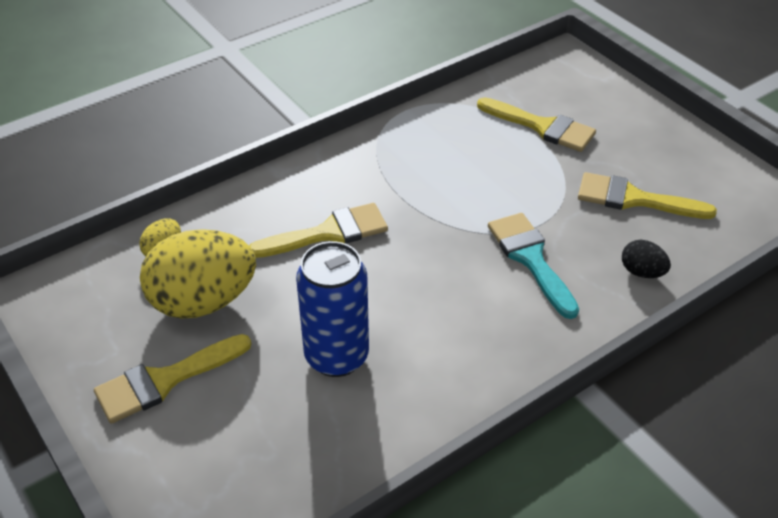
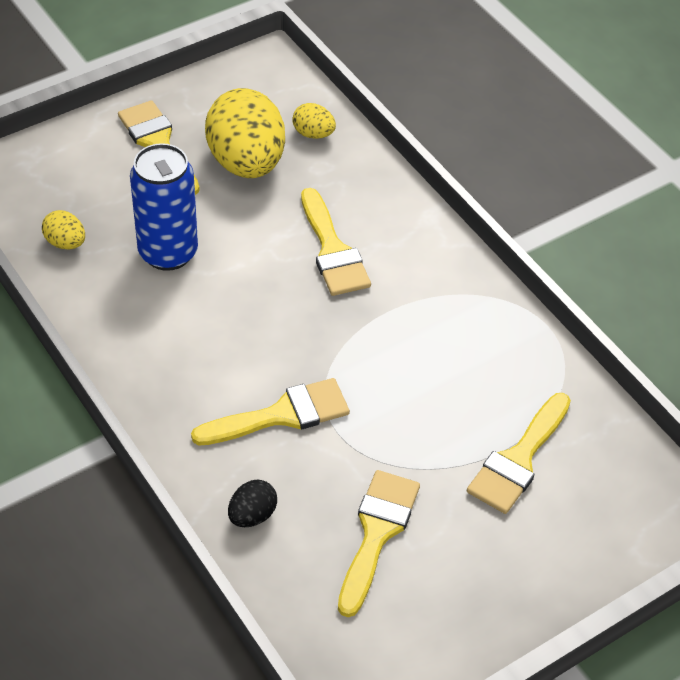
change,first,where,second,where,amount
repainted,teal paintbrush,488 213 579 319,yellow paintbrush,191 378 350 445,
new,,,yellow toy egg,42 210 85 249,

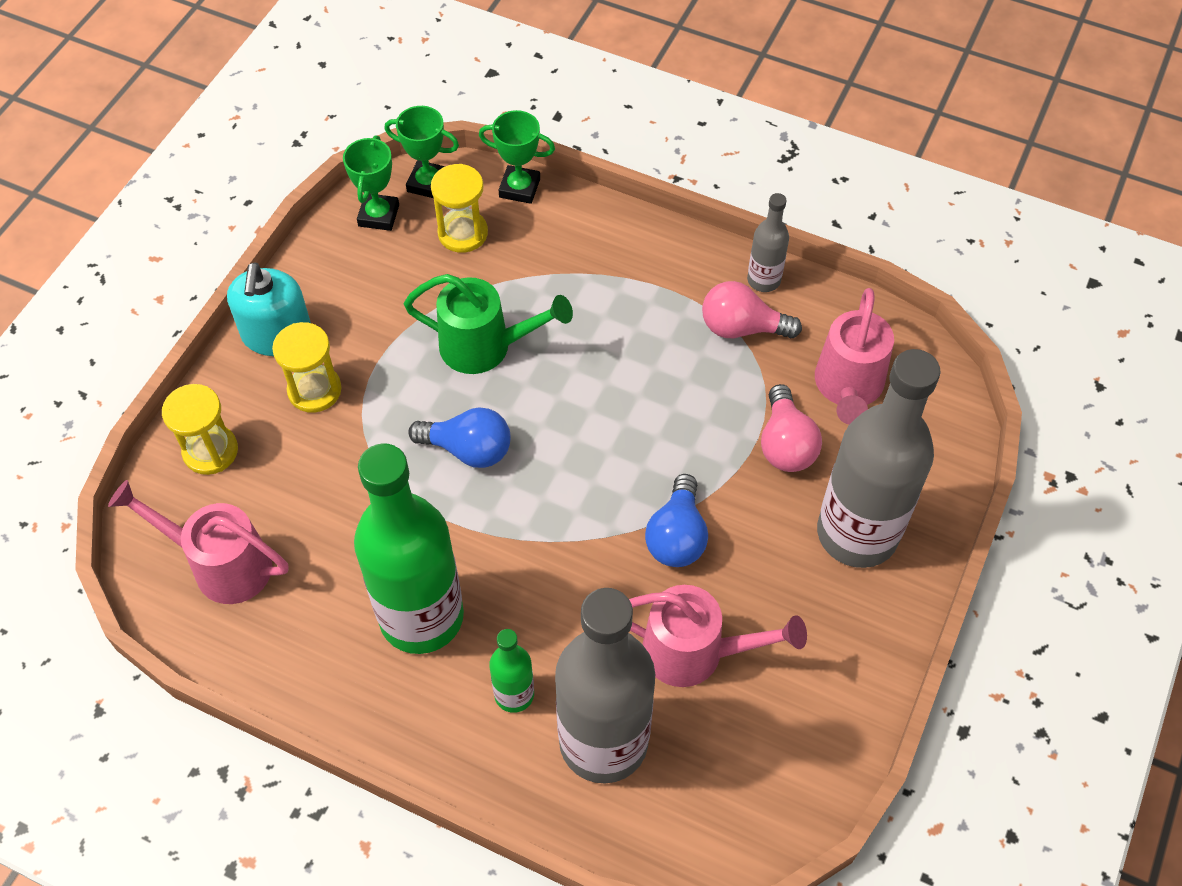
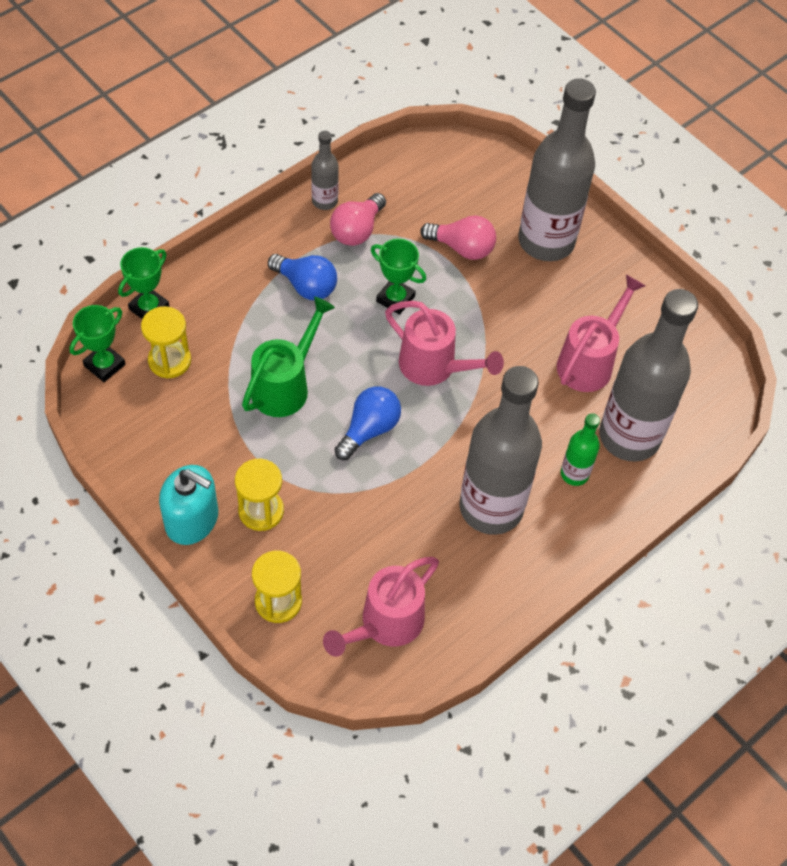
change,first,where,second,where,amount
shifted,emerald award cup,343 135 399 231,,371 239 426 315,
repainted,emerald drink bottle,354 443 464 654,ash-grey drink bottle,460 366 542 535,
shifted,blue bulb,645 474 708 567,,268 254 337 300,
shifted,rose-pink watering pot,815 288 894 425,,385 301 504 386,

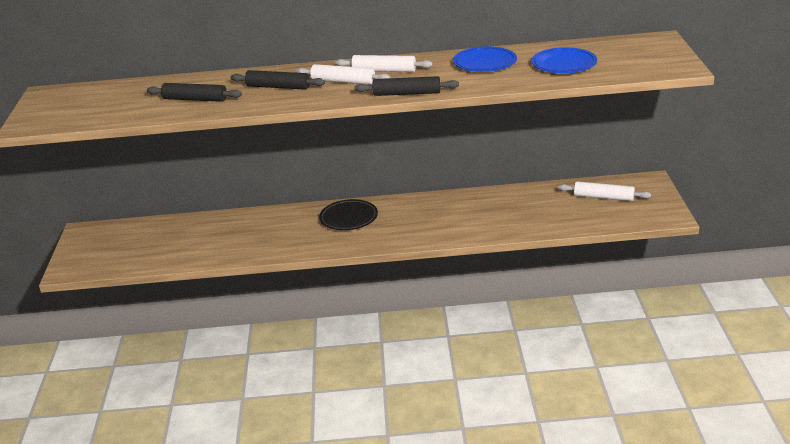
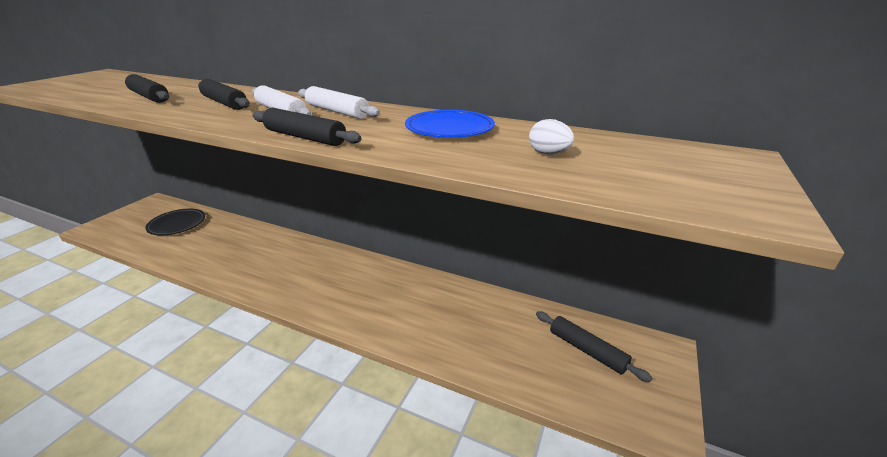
change,first,where,second,where,amount
shifted,ebony plate,319 199 378 230,,145 209 205 235,
swapped,blue plate,531 47 597 73,pure white toy egg,529 119 574 155,
repainted,pure white pastry roller,558 181 651 201,ebony pastry roller,536 311 652 382,

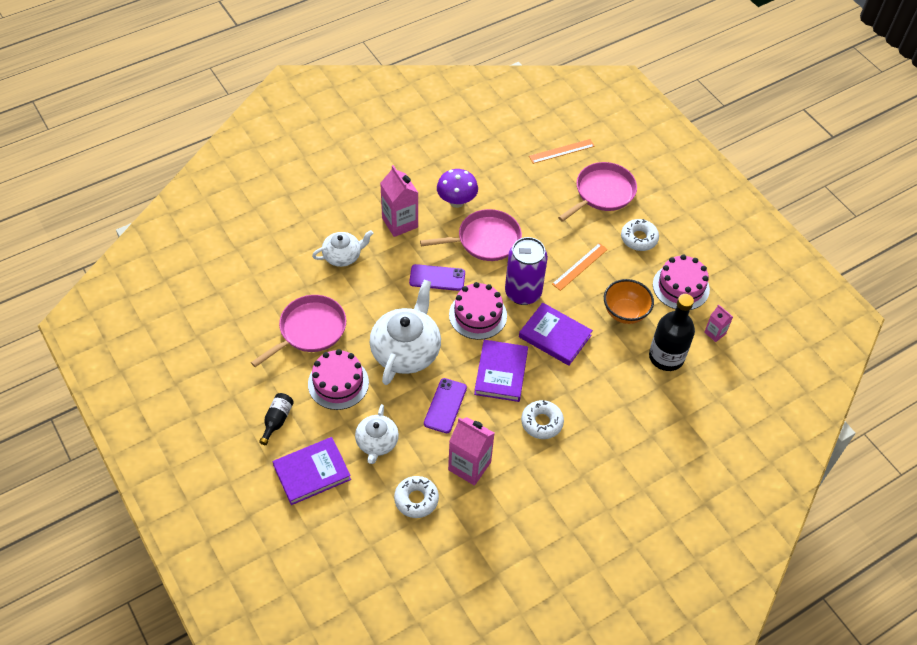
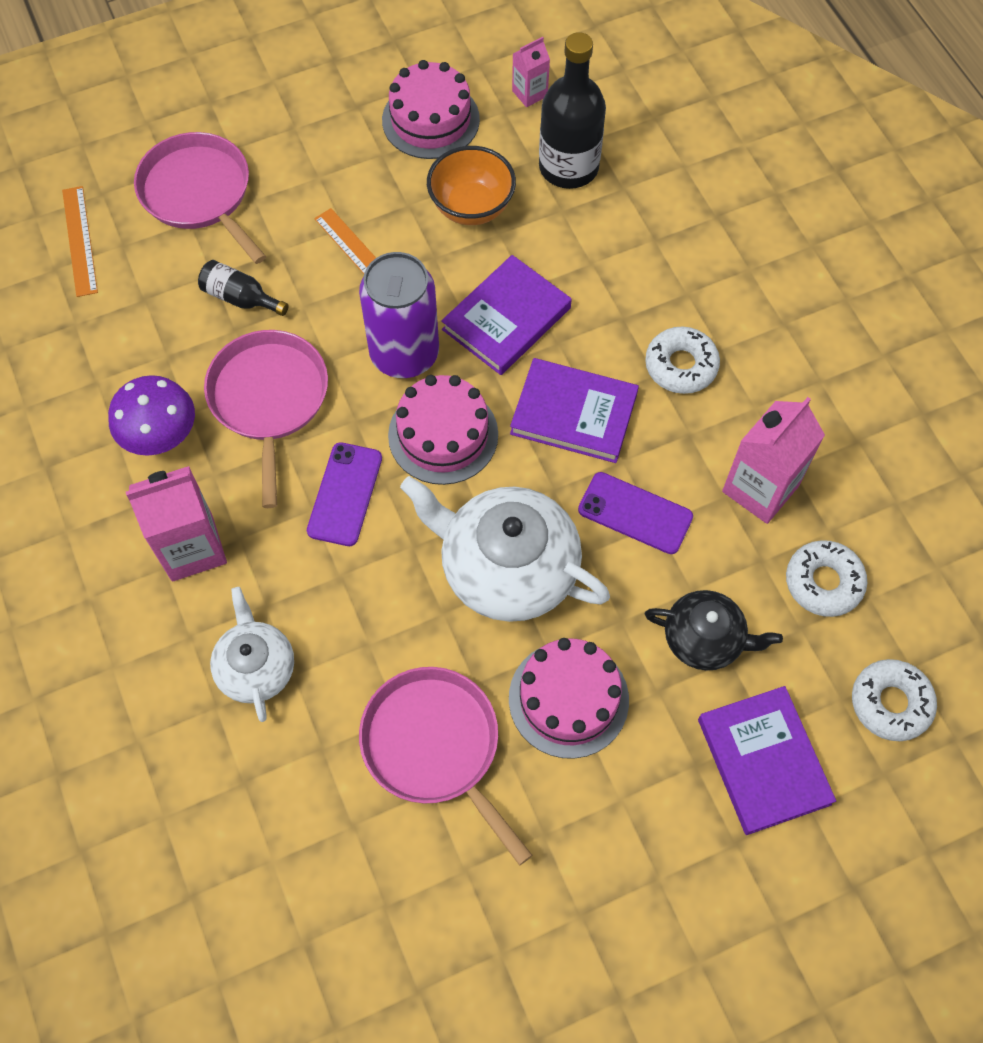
change,first,where,second,where,amount
shifted,ebony drink bottle,259 393 294 445,,198 260 289 316,
repainted,pure white teapot,355 404 399 464,ebony teapot,645 590 783 671,
shifted,pure white doughnut,621 219 659 251,,852 659 937 741,

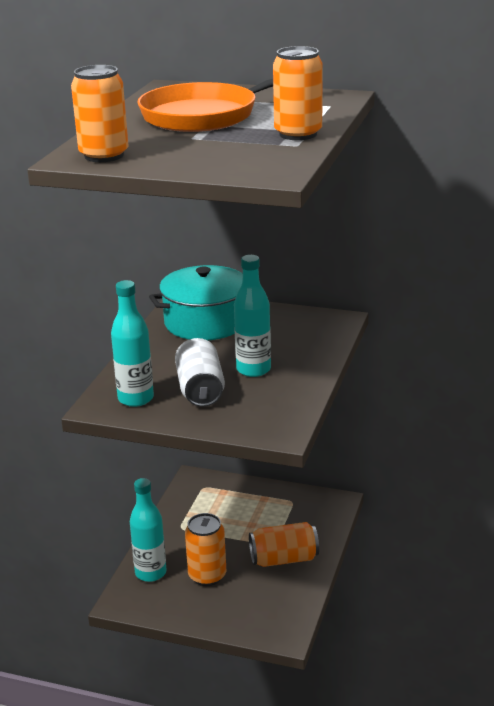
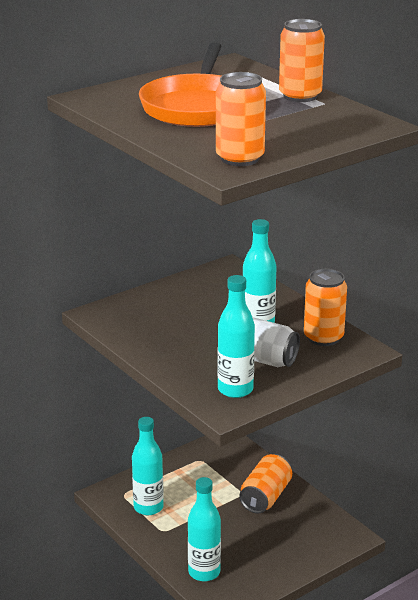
change,first,where,second,where,amount
gone,teal stockpot,149 265 243 340,,,
shifted,orange can,185 513 226 586,,304 269 347 346,
new,,,teal drink bottle,132 417 164 515,

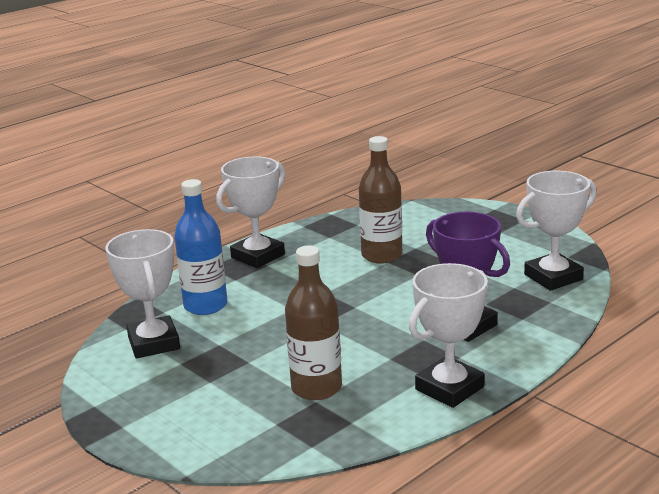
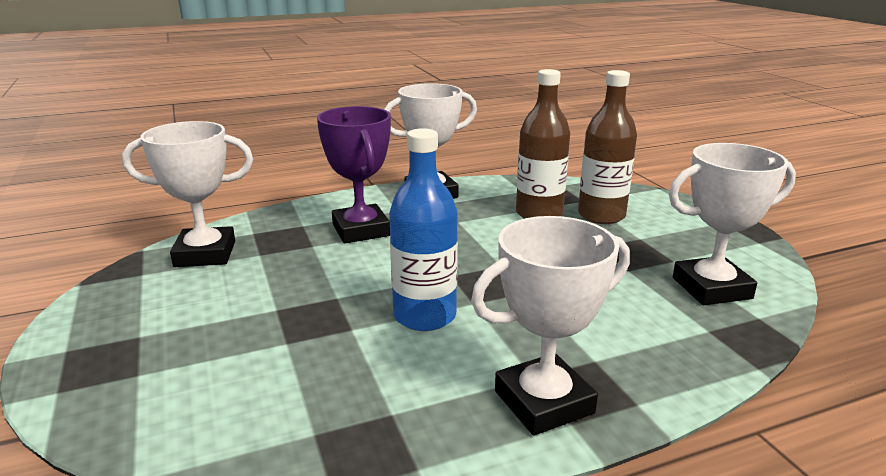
change,first,where,second,where,amount
rotated,pure white award cup,105 229 180 359,,669 143 796 305,75 degrees clockwise
shifted,blue drink bottle,174 179 228 315,,389 128 458 331,
shifted,dark brown drink bottle,359 136 402 264,,578 70 637 224,

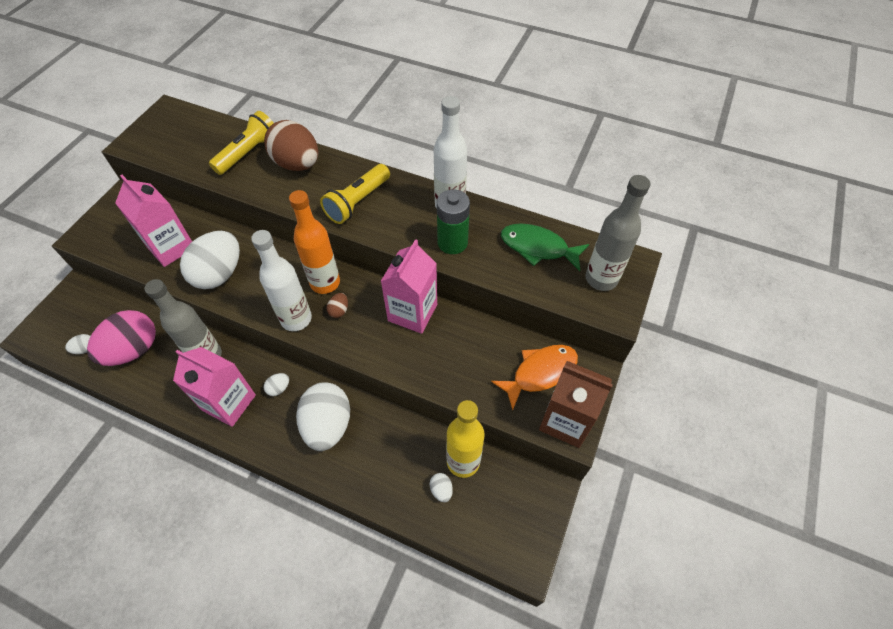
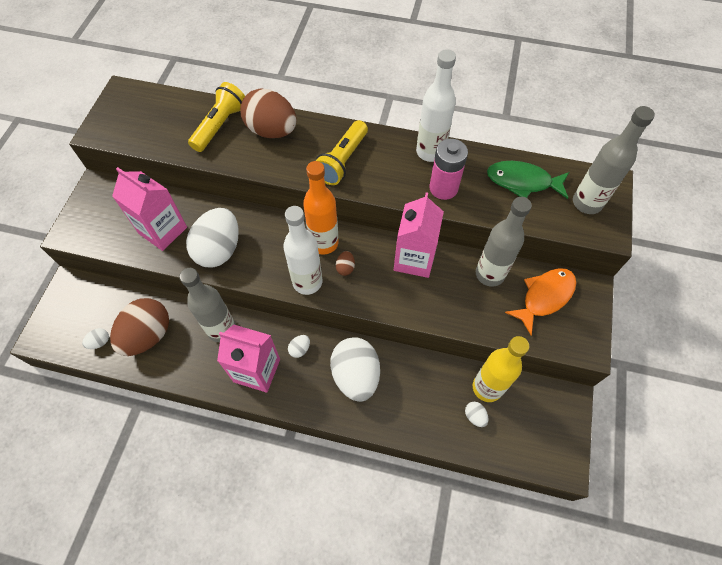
change,first,where,second,where,amount
repainted,rose-pink toy egg,87 310 156 366,dark brown toy egg,110 298 169 356,
repainted,emerald AA battery,437 189 470 254,rose-pink AA battery,430 139 468 200,
gone,dark brown juice carton,539 361 613 448,,,
new,,,ash-grey drink bottle,476 197 532 287,

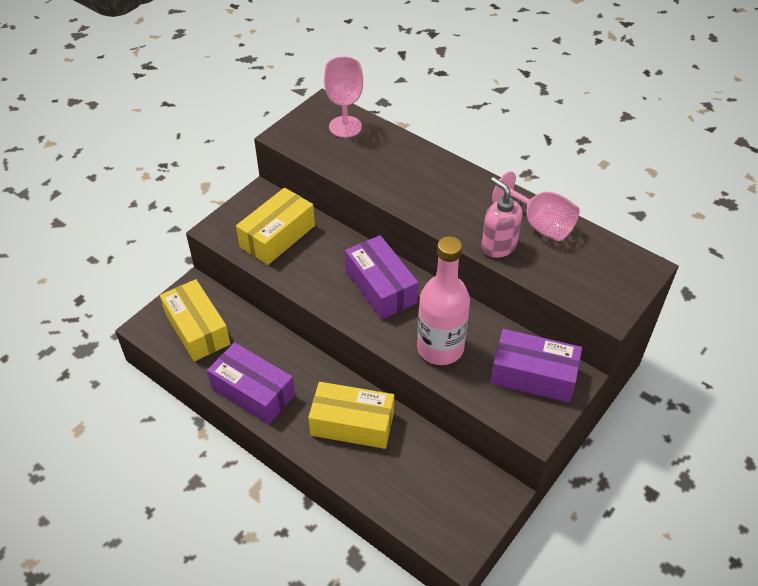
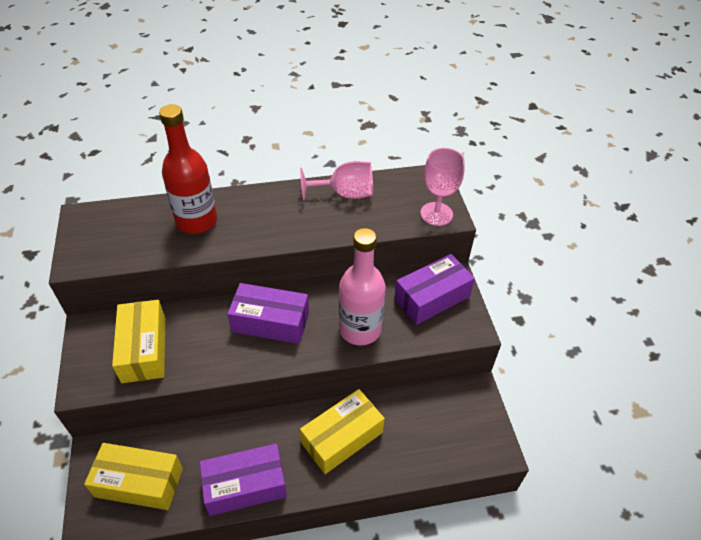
change,first,where,second,where,amount
shifted,rose-pink chalice,324 57 363 138,,420 148 465 226,
gone,rose-pink soap pump,481 177 522 258,,,
new,,,scarlet drink bottle,159 104 217 234,

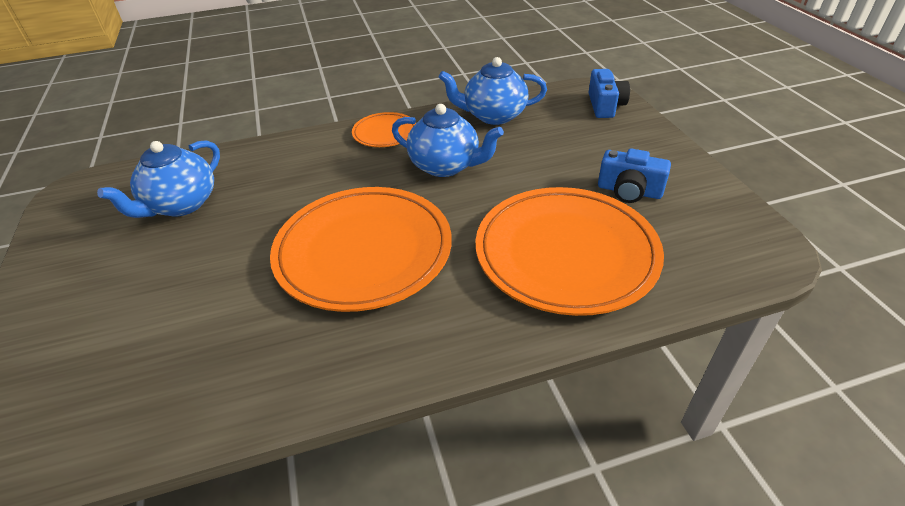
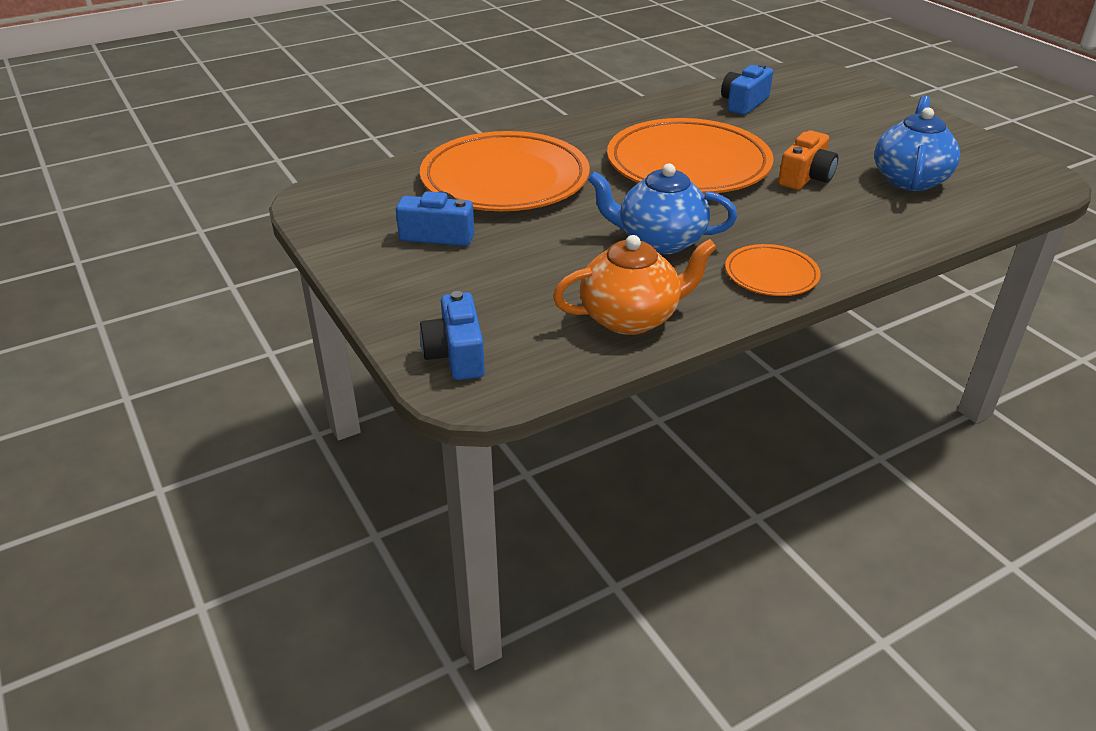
change,first,where,second,where,amount
repainted,blue teapot,439 57 547 125,orange teapot,553 235 717 335,
new,,,blue photo camera,721 64 773 115,
new,,,orange photo camera,778 130 838 190,

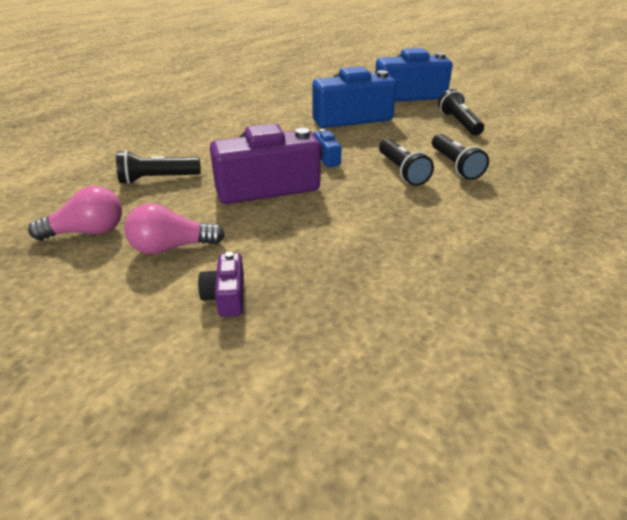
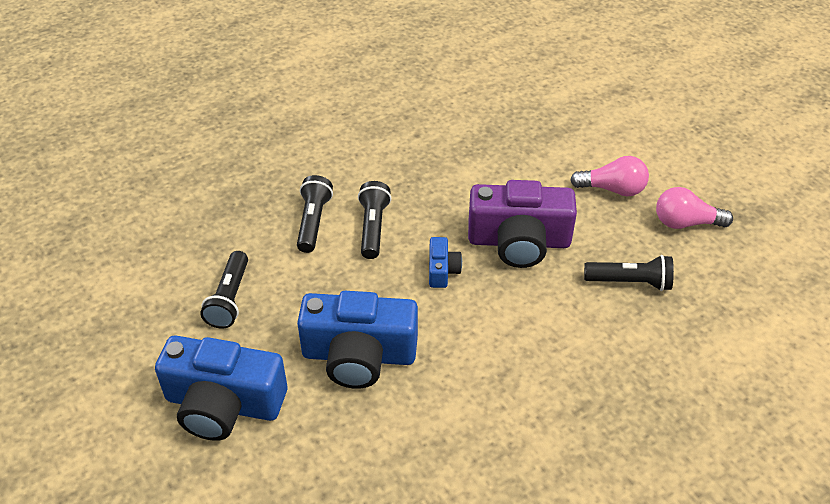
change,first,where,second,where,amount
gone,violet photo camera,198 252 244 317,,,

